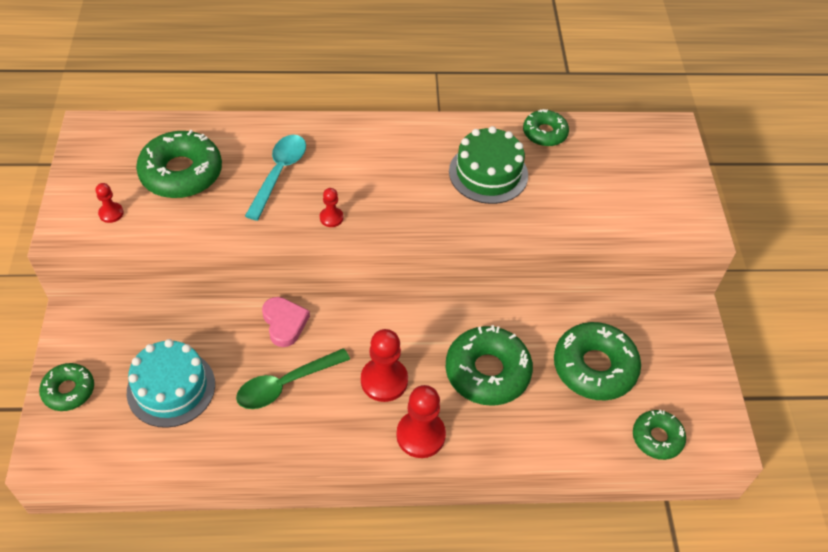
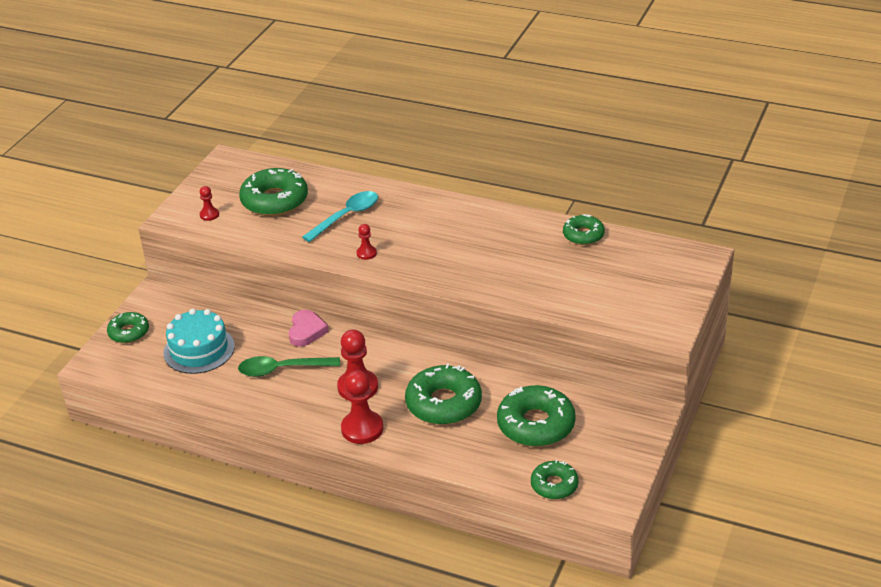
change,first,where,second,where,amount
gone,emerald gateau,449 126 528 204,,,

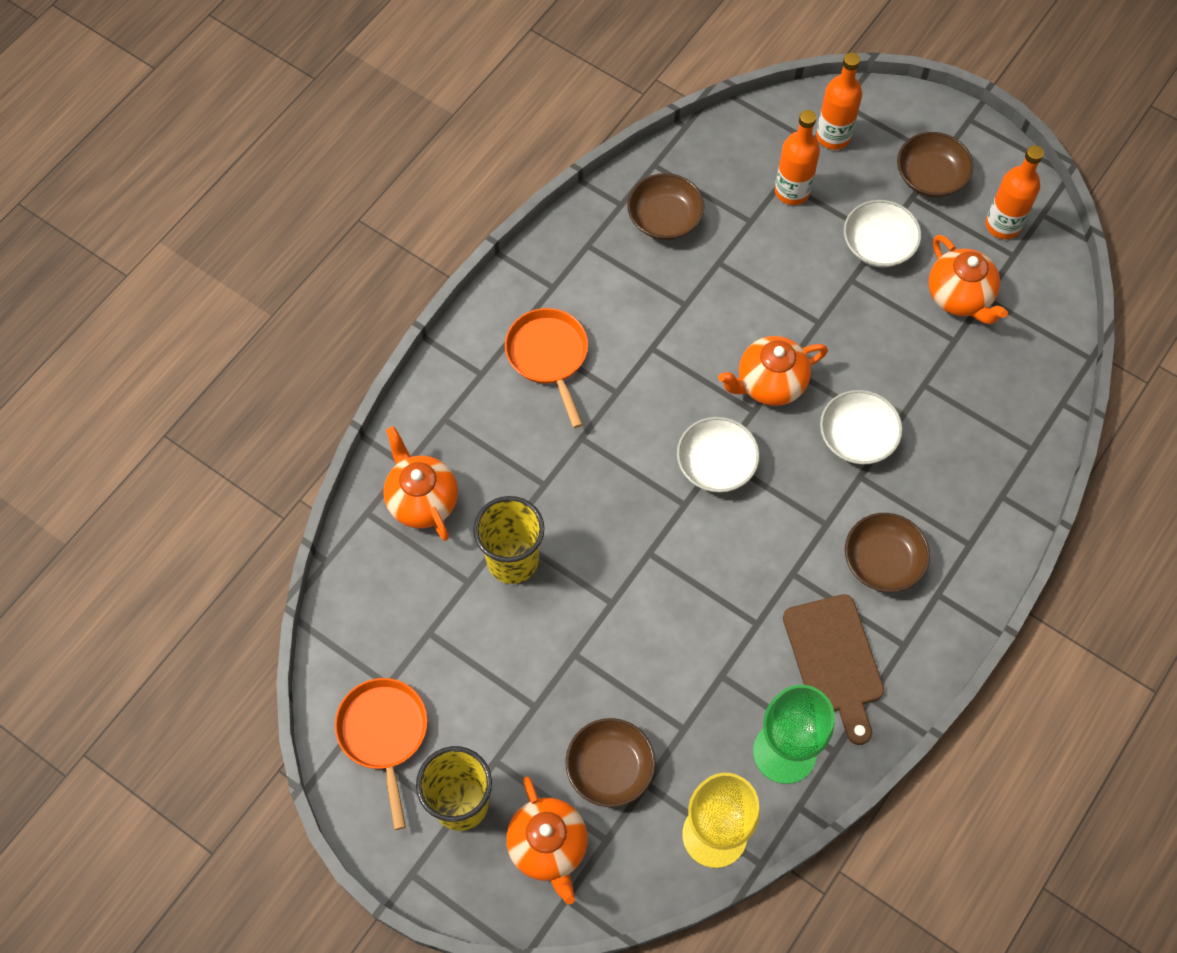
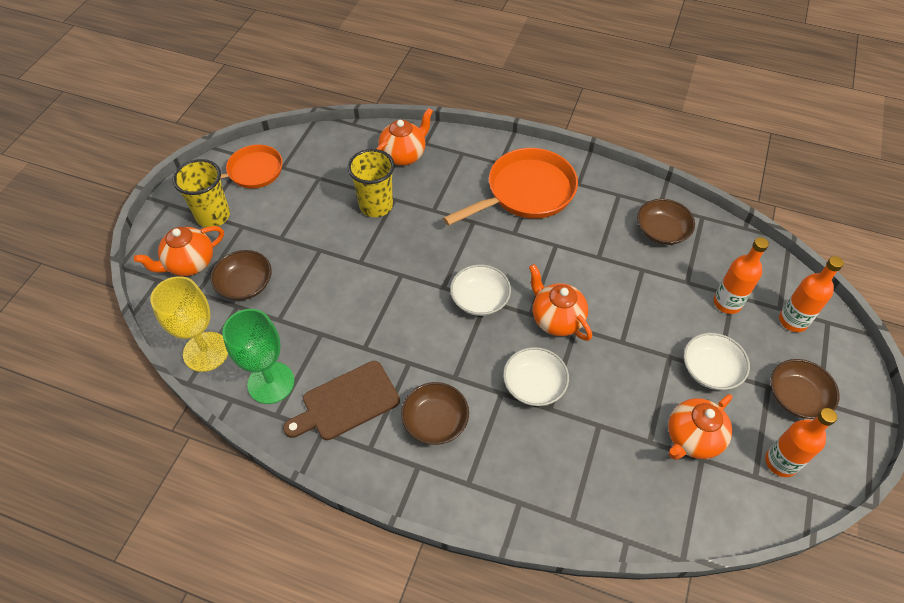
change,first,where,second,where,amount
scaled,orange pan,505 308 588 428,,443 148 578 226,x1.56

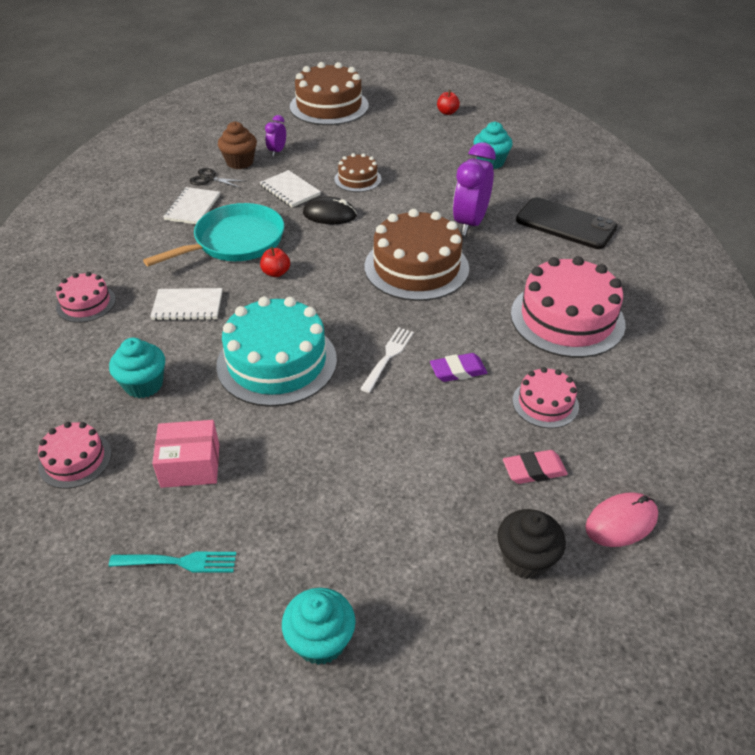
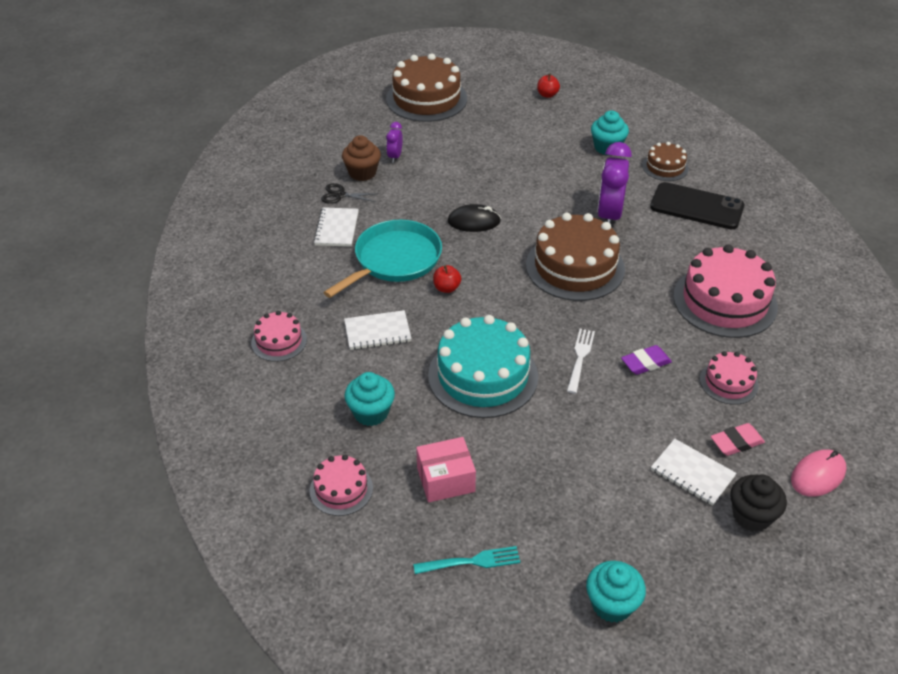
change,first,where,second,where,amount
shifted,pure white notepad,260 170 321 207,,651 439 737 506,
shifted,dark brown gateau,335 153 381 192,,642 142 689 181,

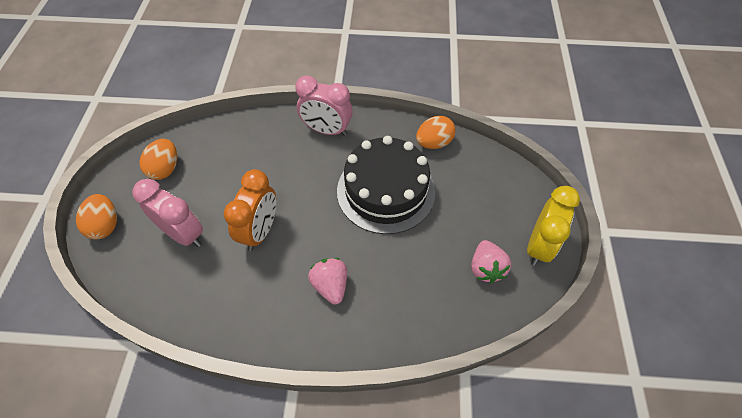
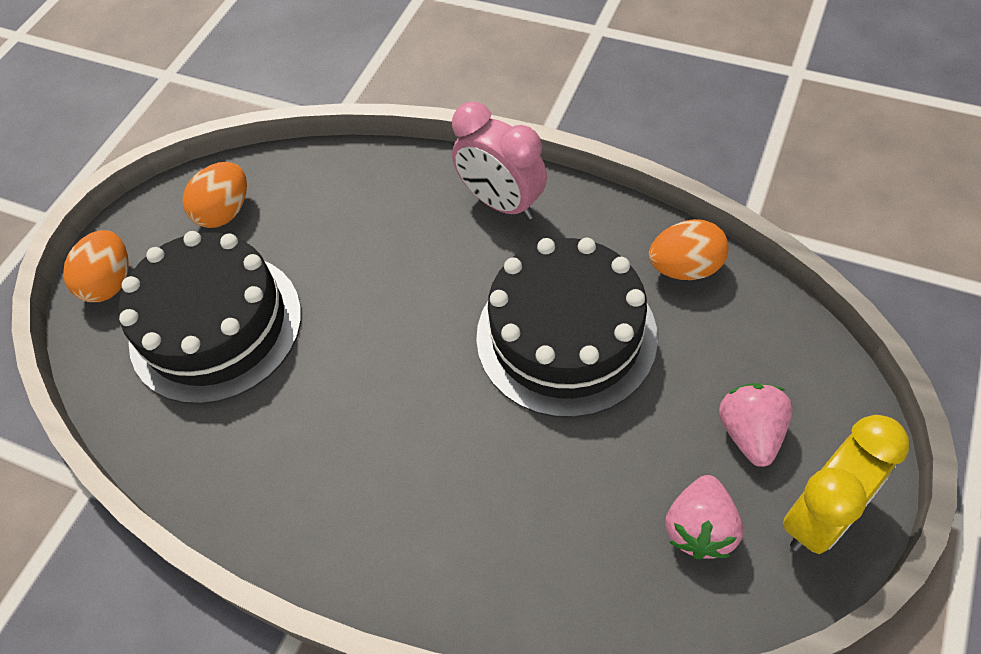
change,first,where,second,where,amount
swapped,rose-pink alarm clock,132 179 203 247,ebony gateau,118 231 301 404,
gone,orange alarm clock,224 169 276 251,,,
shifted,rose-pink berry,308 258 347 305,,719 383 793 467,

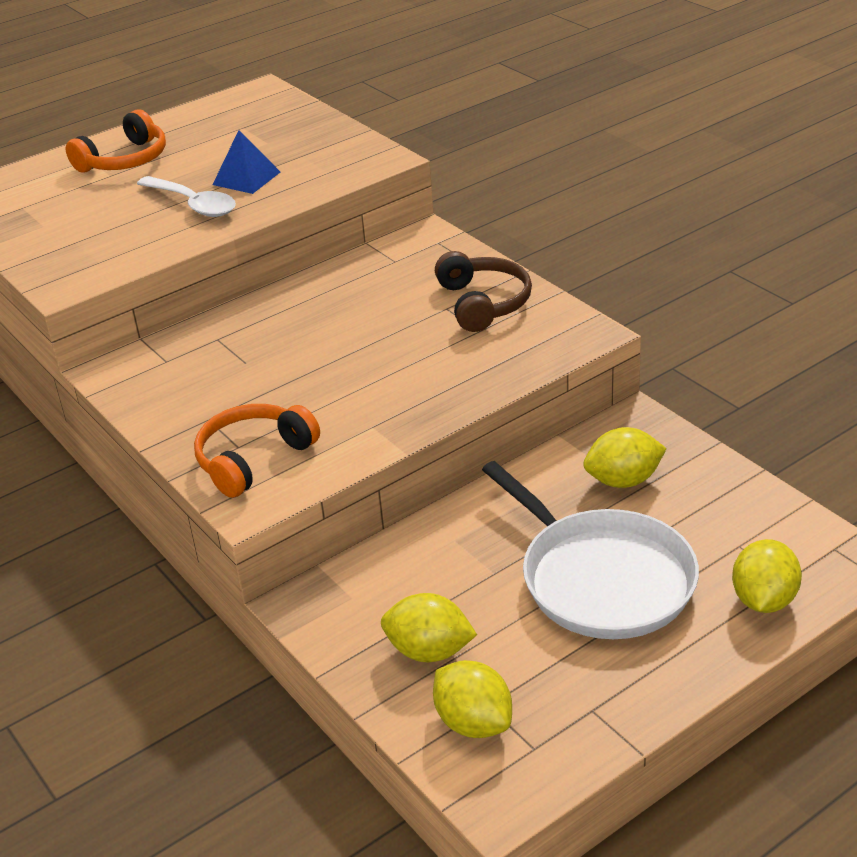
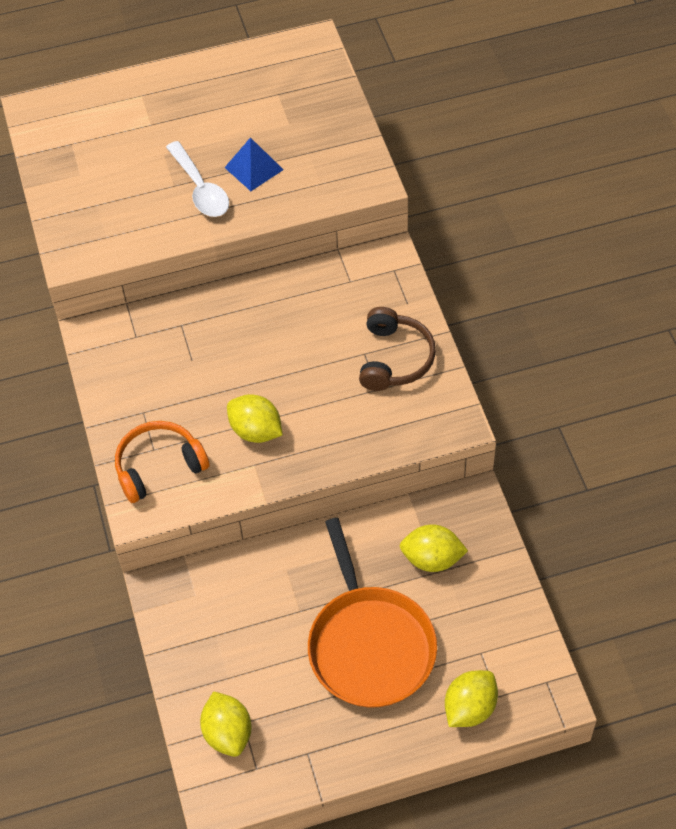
change,first,where,second,where,amount
gone,orange headphones,66 109 166 173,,,
shifted,yellow toy lemon,381 593 477 662,,227 394 283 443,
repainted,pure white pan,482 461 699 639,orange pan,308 518 437 708,

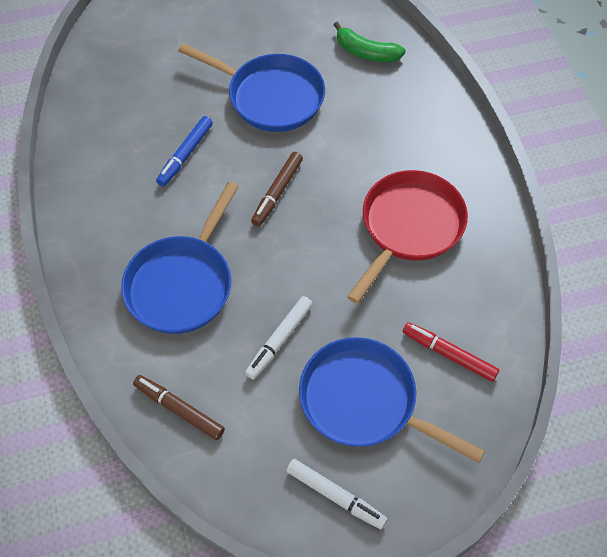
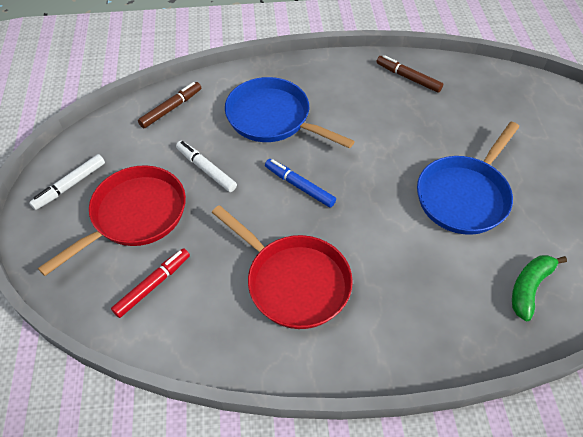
change,first,where,second,where,amount
shifted,blue marker,156 116 213 186,,265 159 336 208,
shifted,dark brown marker,251 152 303 226,,376 55 443 93,
repainted,blue pan,299 337 485 463,scarlet pan,38 165 186 276,

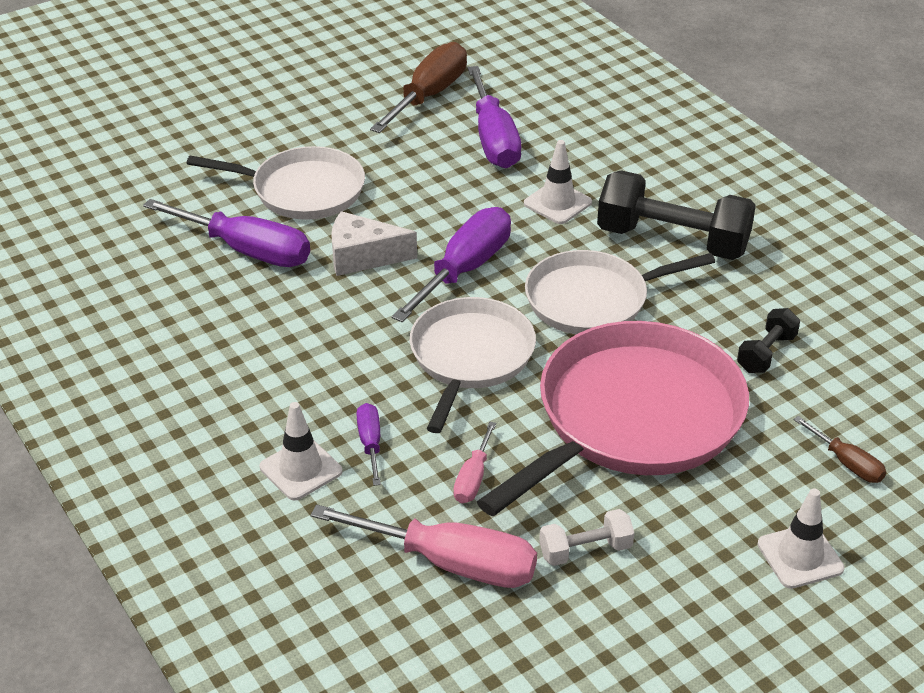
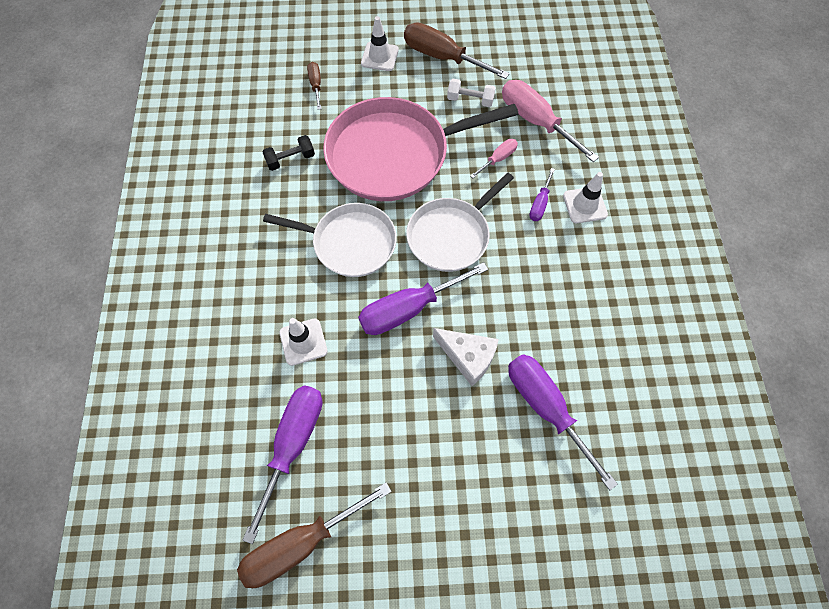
change,first,where,second,where,amount
gone,pure white pan,187 146 365 220,,,
gone,ebony free weight,597 170 756 260,,,
new,,,dark brown flat screwdriver,404 23 510 79,

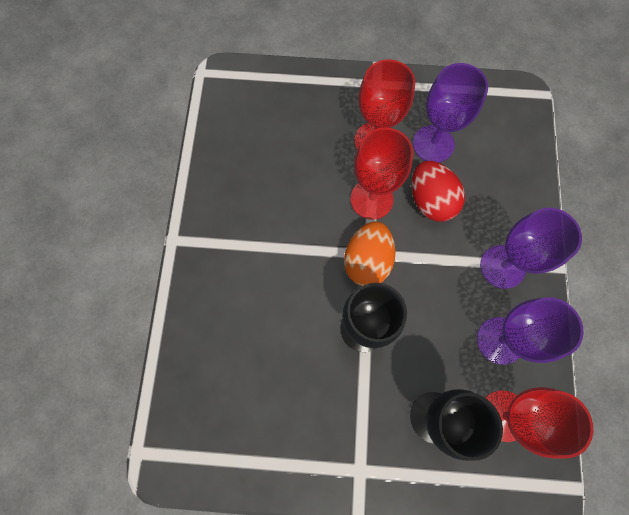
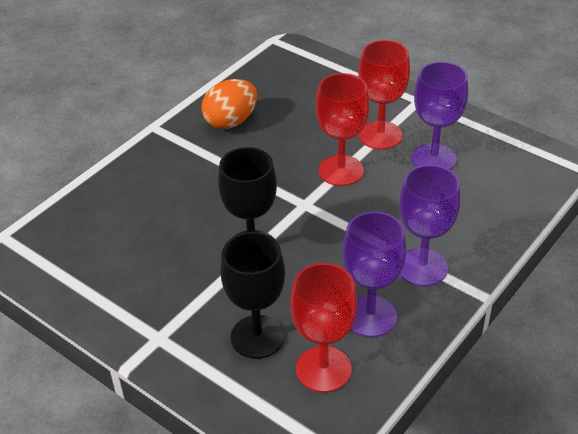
change,first,where,second,where,amount
shifted,orange toy egg,344 221 395 286,,201 79 258 129,
gone,scarlet toy egg,412 161 465 222,,,

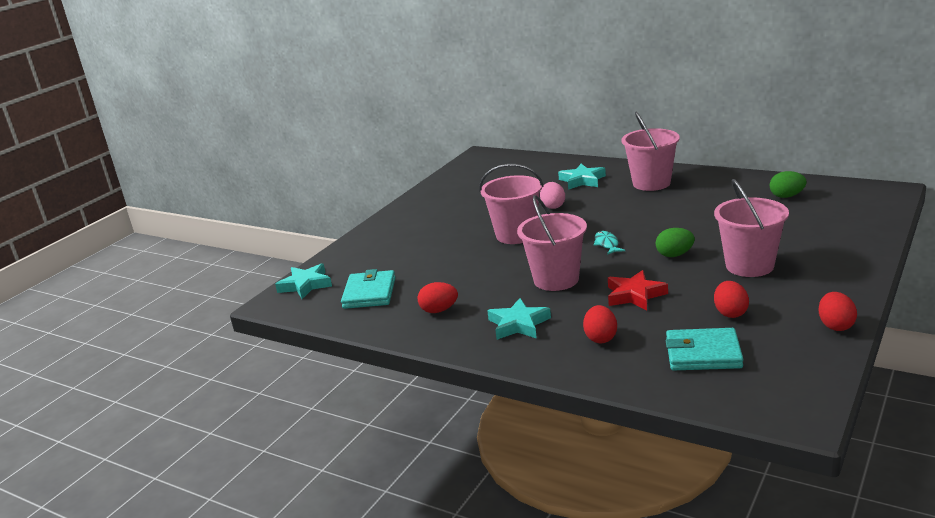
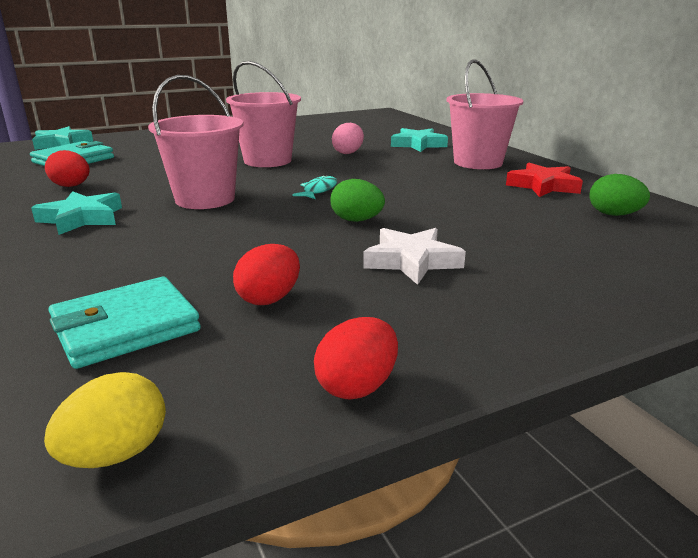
change,first,where,second,where,amount
gone,scarlet toy egg,583 305 617 343,,,
shifted,scarlet star,608 270 668 311,,506 163 583 197,
rotated,teal wallet,666 328 743 371,,49 277 201 369,75 degrees counterclockwise
swapped,rose-pink sand bucket,714 179 789 277,pure white star,363 228 466 285,
new,,,yellow toy egg,44 372 166 468,

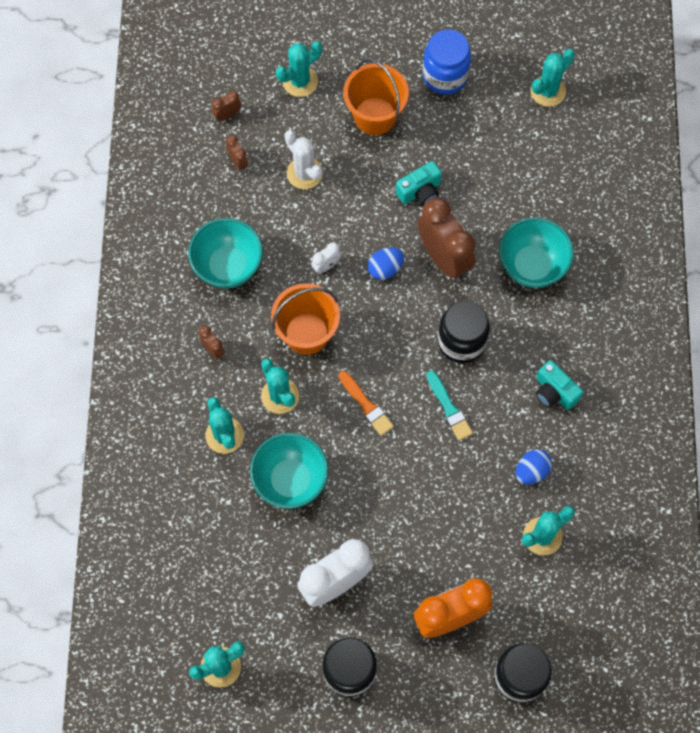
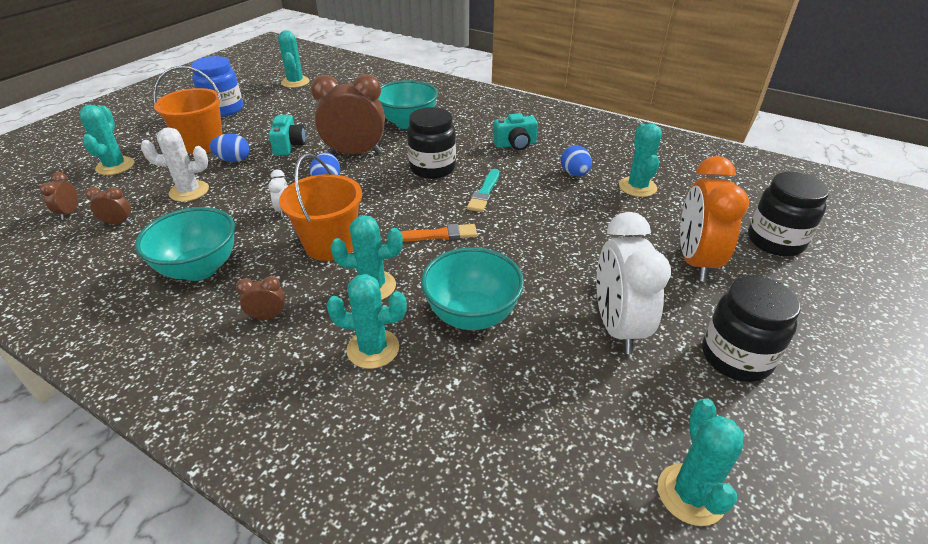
change,first,where,second,where,amount
rotated,teal paintbrush,426 370 473 441,,467 169 499 212,105 degrees clockwise
new,,,blue toy egg,210 134 250 162,

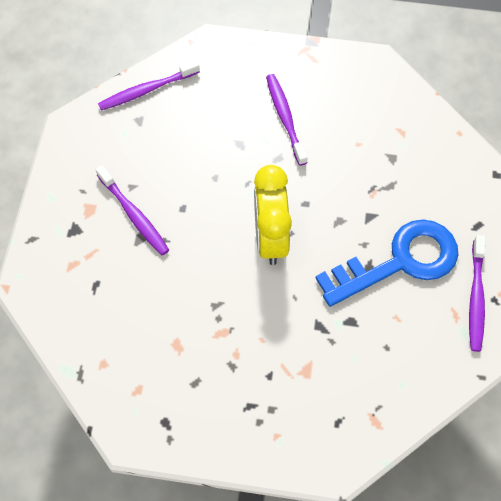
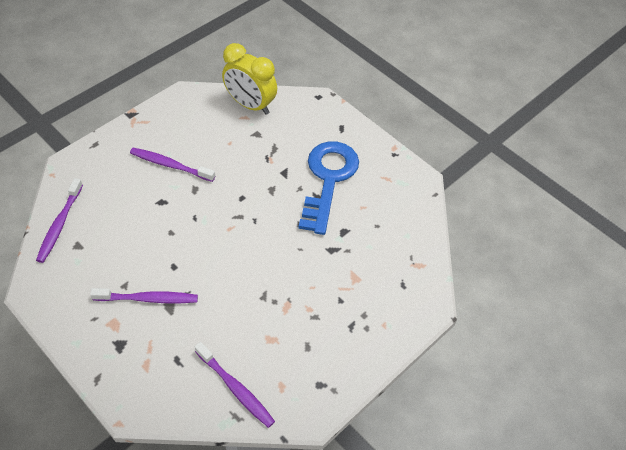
change,first,where,second,where,amount
shifted,yellow alarm clock,254 165 292 265,,222 43 277 115,
shifted,violet toothbrush,469 235 485 352,,195 342 275 428,

